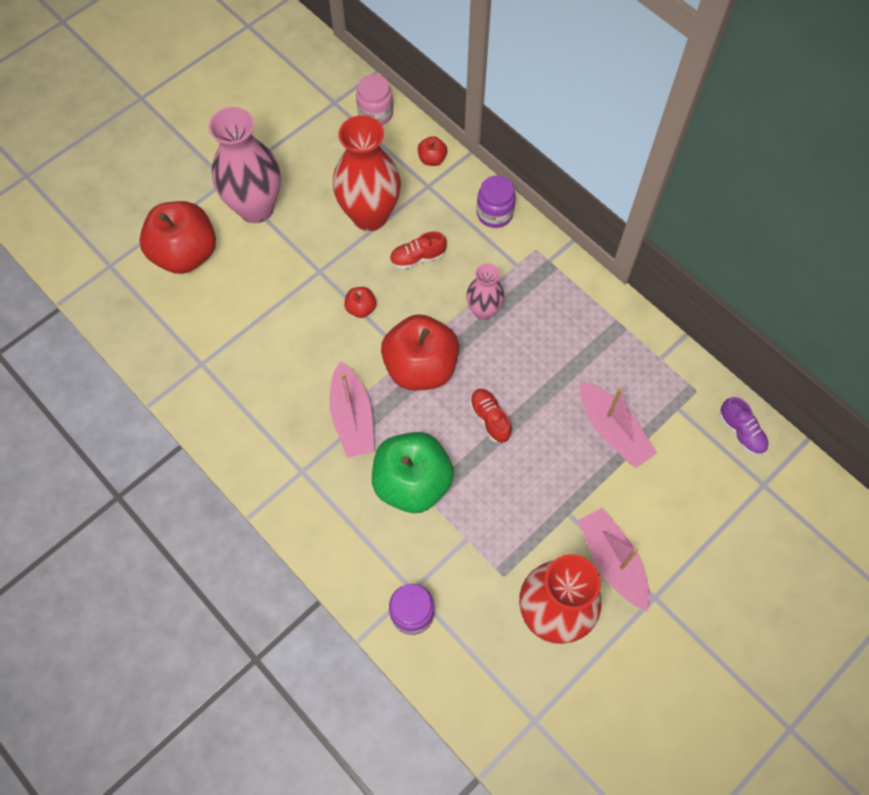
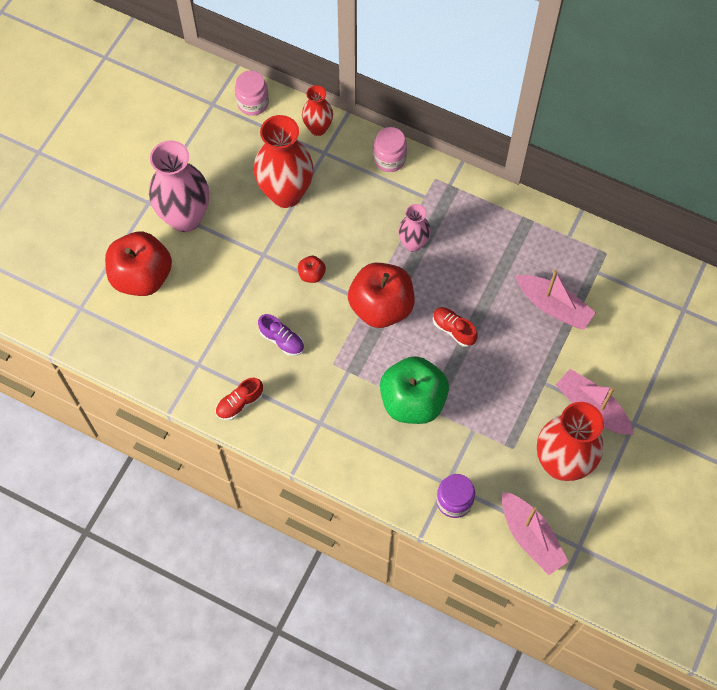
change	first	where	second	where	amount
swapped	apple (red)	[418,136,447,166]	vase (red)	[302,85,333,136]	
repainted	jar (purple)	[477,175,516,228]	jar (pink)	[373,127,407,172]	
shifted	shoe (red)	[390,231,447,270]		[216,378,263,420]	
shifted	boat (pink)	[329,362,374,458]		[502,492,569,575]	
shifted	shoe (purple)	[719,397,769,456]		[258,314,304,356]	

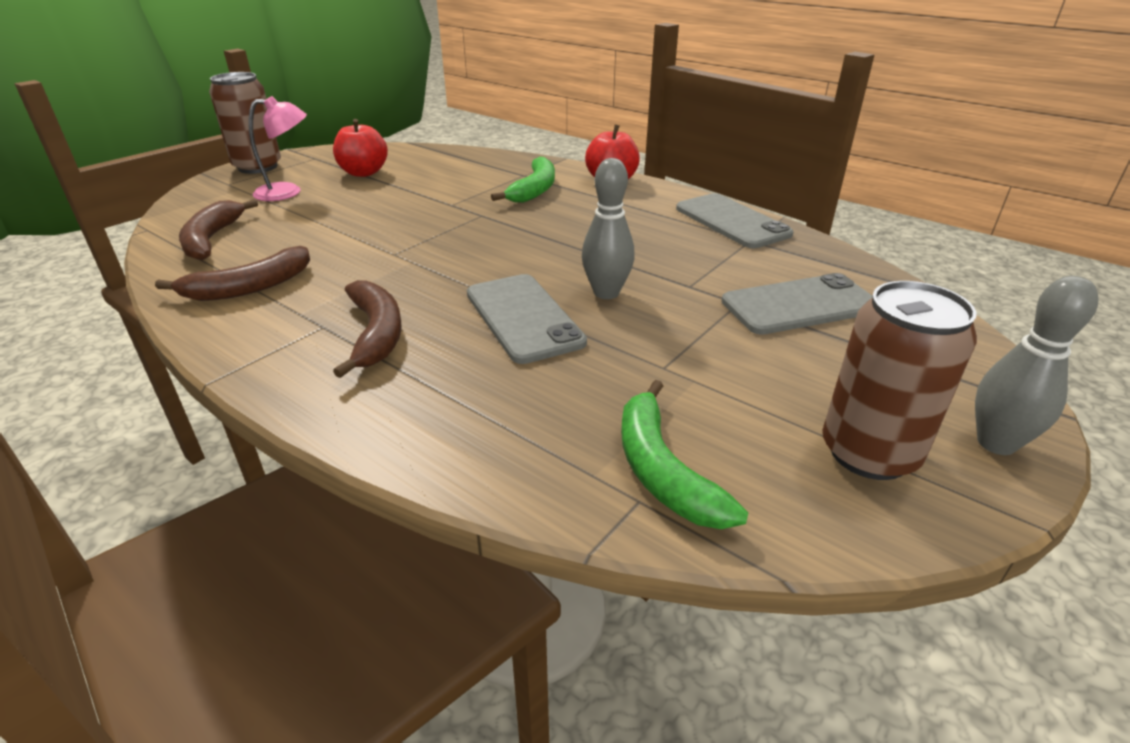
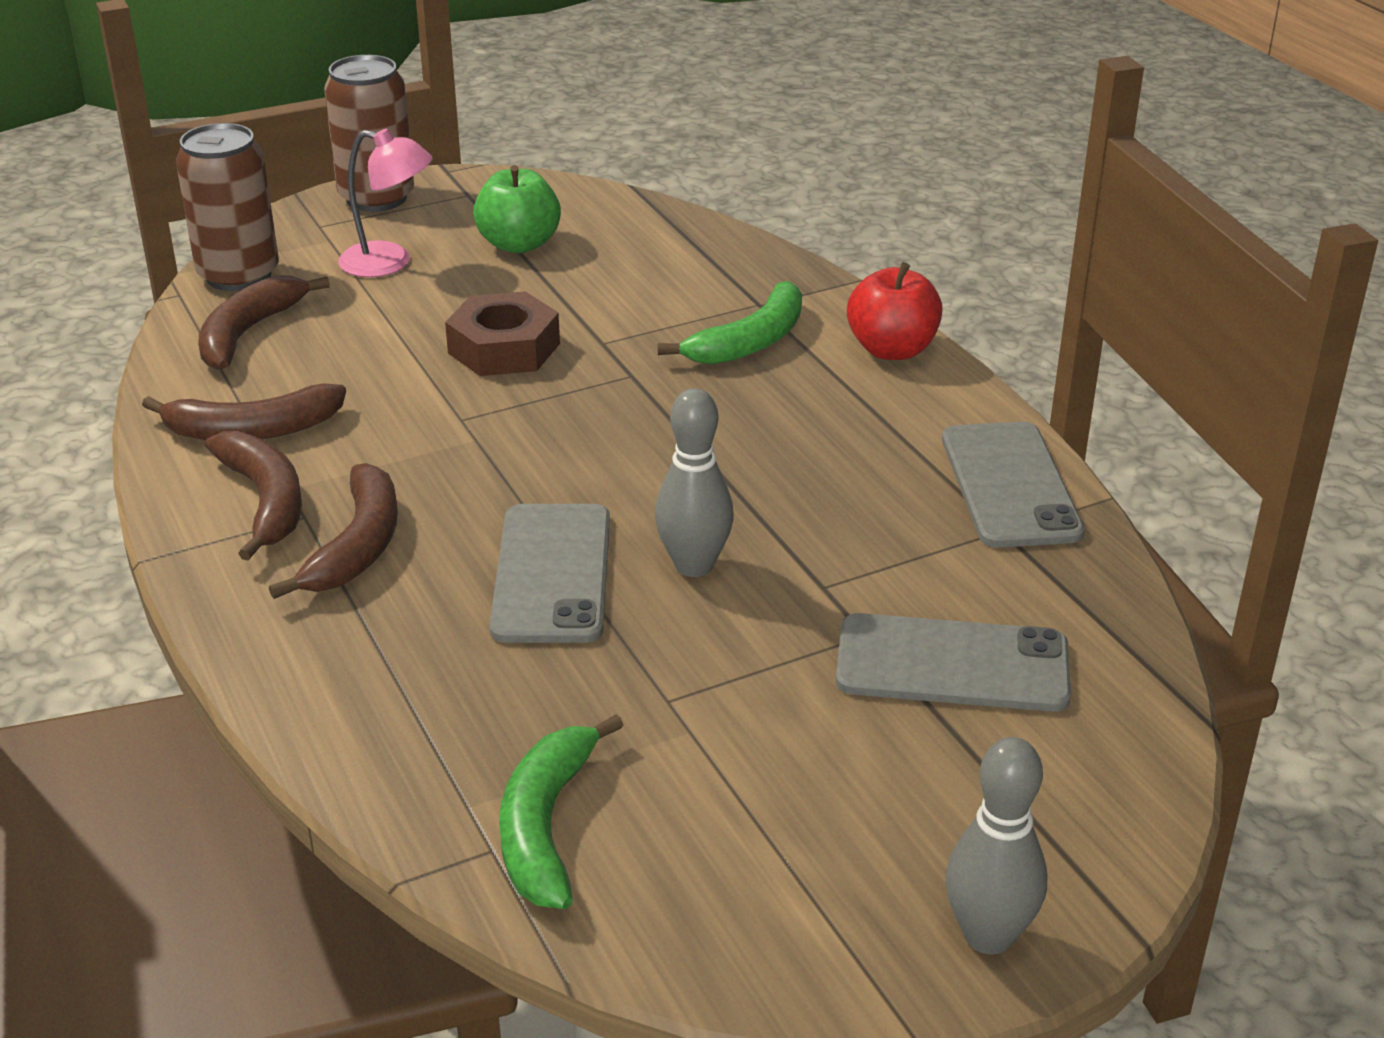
change	first	where	second	where	amount
repainted	apple (red)	[333,119,388,177]	apple (green)	[473,165,561,253]	
shifted	can (brown)	[823,281,977,480]		[176,123,279,291]	
new			nut (brown)	[445,291,560,376]	
new			banana (brown)	[205,431,302,561]	

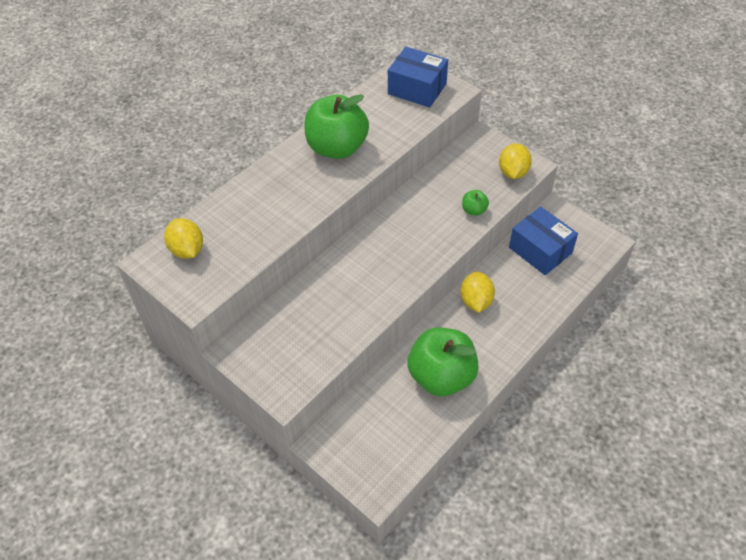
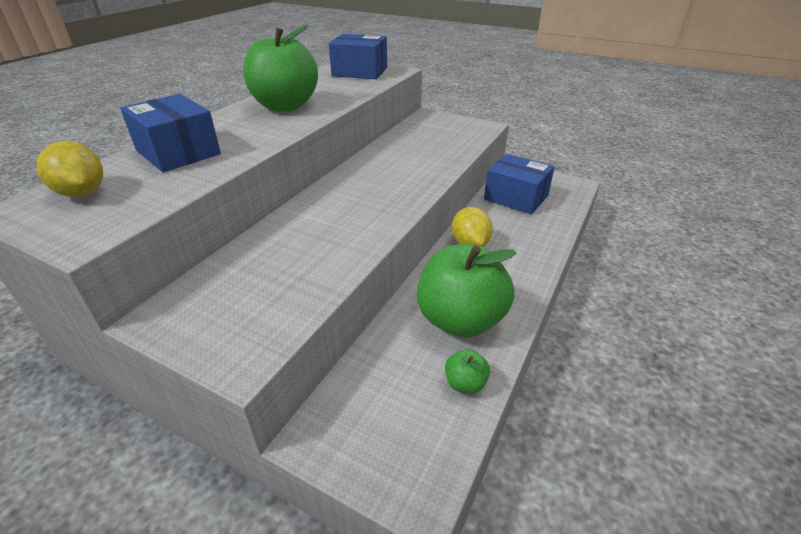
change	first	where	second	where	amount
gone	lemon (yellow)	[499,143,532,179]			
shifted	apple (green)	[462,190,489,216]		[445,349,490,394]	
new			box (blue)	[120,94,221,172]	

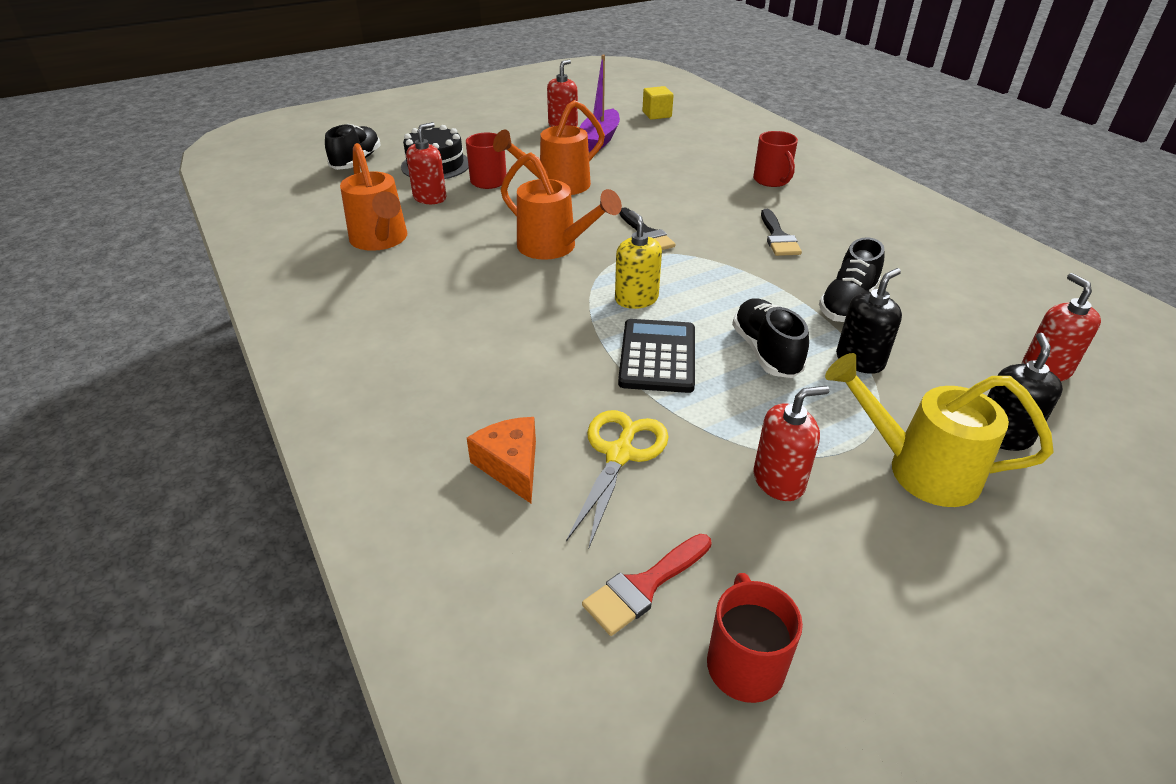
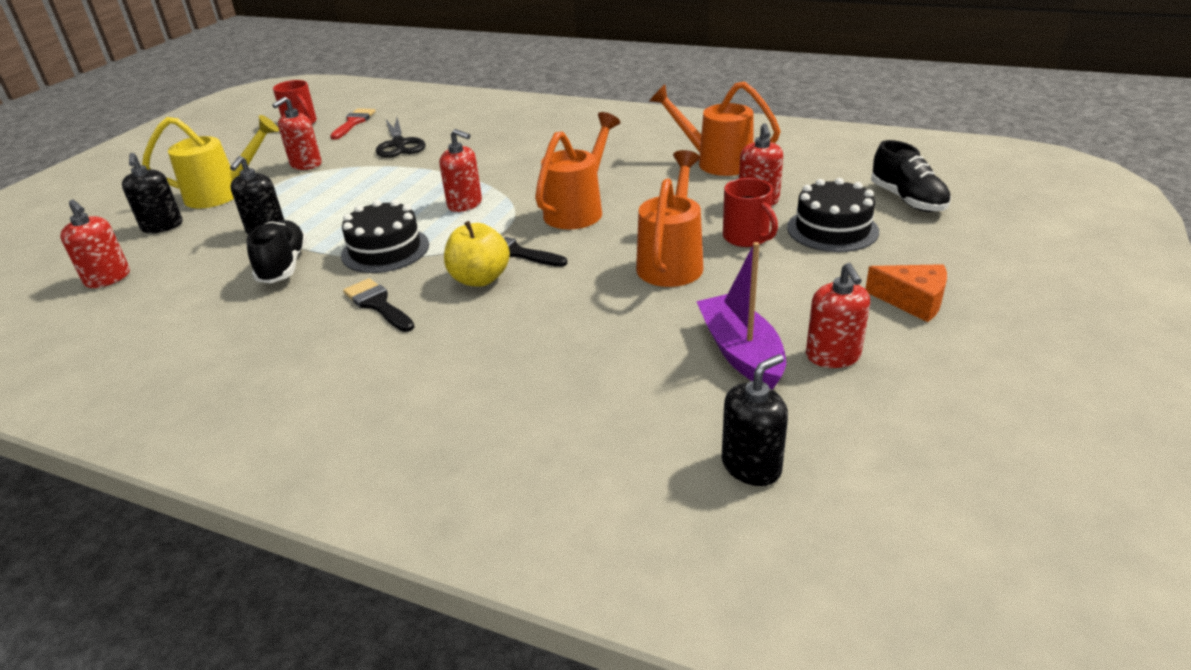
change	first	where	second	where	amount
swapped	cube (yellow)	[643,86,674,120]	soap dispenser (black)	[722,354,788,486]	
gone	mug (red)	[753,131,798,187]			
rotated	watering can (orange)	[501,152,622,260]		[535,112,620,229]	120 degrees clockwise
repainted	soap dispenser (yellow)	[615,210,662,309]	soap dispenser (red)	[440,129,482,212]	
gone	shoe (black)	[732,299,809,378]			
gone	calculator (black)	[618,319,695,393]			
repainted	scissors (yellow)	[566,410,669,547]	scissors (black)	[376,118,425,158]	
shifted	cheese (orange)	[467,417,536,503]		[865,264,947,322]	
new			cake (black)	[341,200,429,273]	
new			apple (yellow)	[444,221,510,287]	

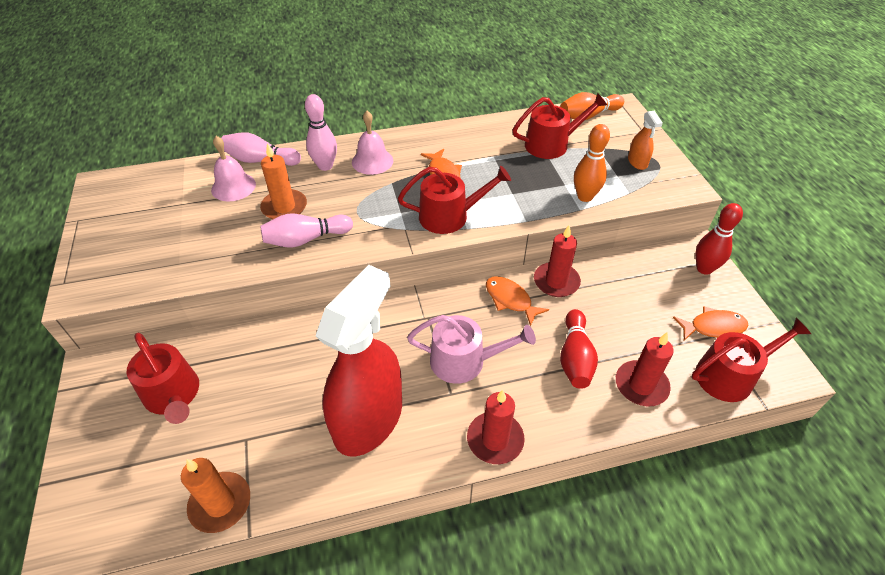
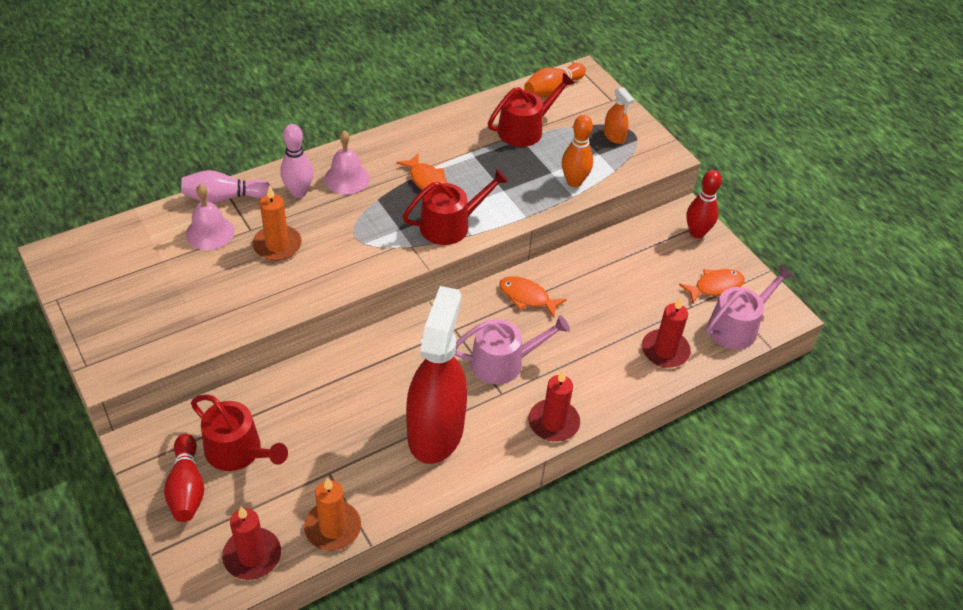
change	first	where	second	where	amount
gone	bowling pin (pink)	[260,214,353,248]			
shifted	candle (red)	[534,225,581,297]		[222,507,281,580]	
shifted	bowling pin (red)	[560,309,598,389]		[164,434,204,522]	
repainted	watering can (red)	[692,318,811,402]	watering can (pink)	[706,265,794,349]	

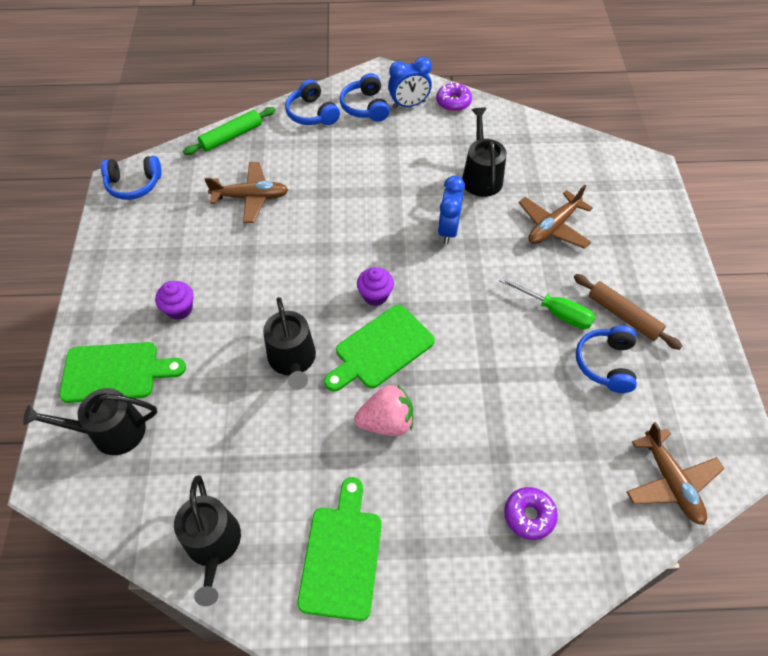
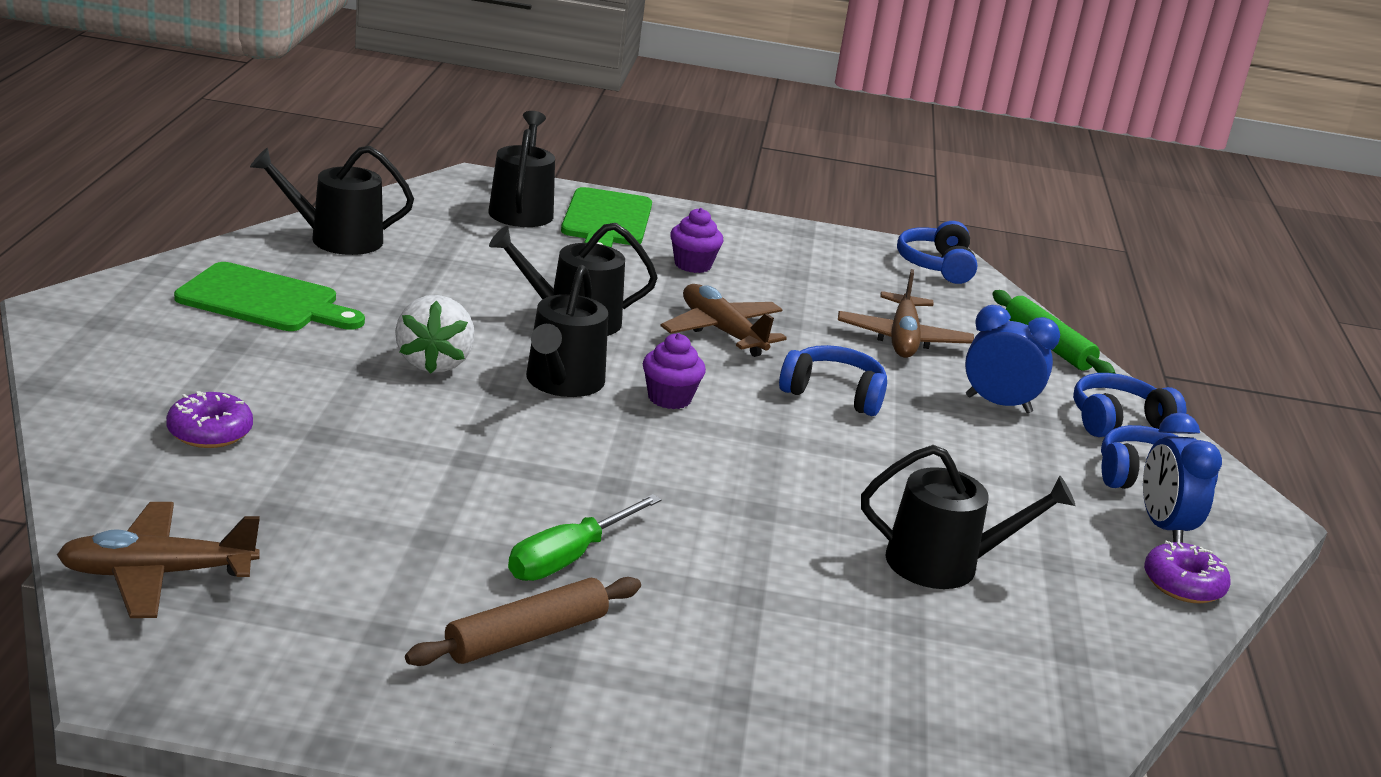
change	first	where	second	where	amount
shifted	clock (blue)	[438,176,465,244]		[965,305,1060,413]	
shifted	plane (brown)	[519,185,593,249]		[661,284,787,357]	
swapped	cutting board (green)	[324,305,435,392]	watering can (black)	[526,265,608,397]	
shifted	headphones (blue)	[576,325,637,393]		[779,345,887,416]	
repainted	strawberry (pink)	[354,384,413,436]	strawberry (white)	[395,295,475,374]	

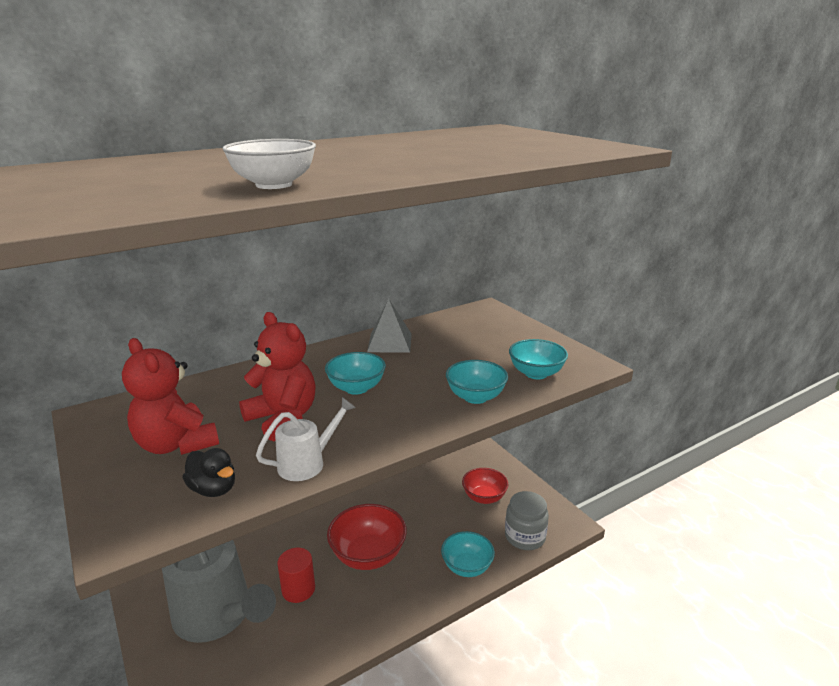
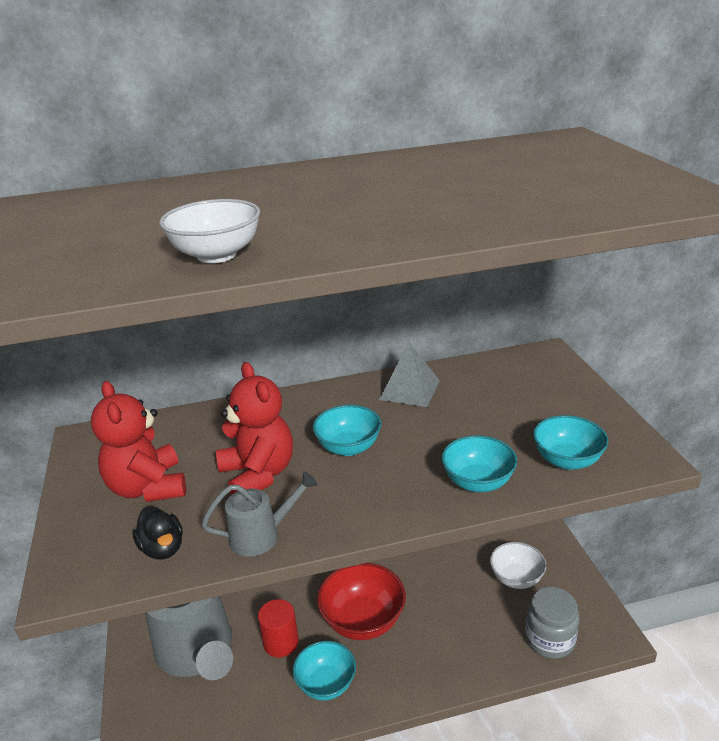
change	first	where	second	where	amount
repainted	watering can (white)	[256,397,356,481]	watering can (grey)	[202,471,318,557]	
repainted	bowl (red)	[462,468,508,504]	bowl (white)	[490,542,547,589]	
shifted	bowl (turquoise)	[441,531,495,577]		[293,641,356,700]	

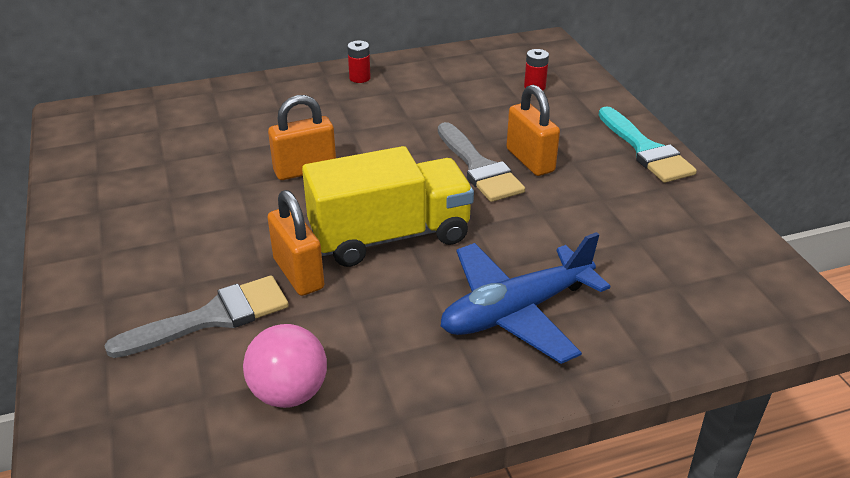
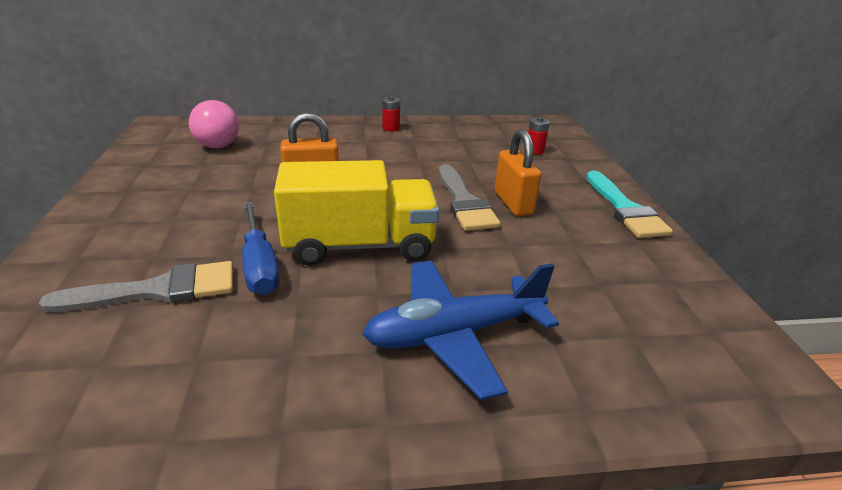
change	first	where	second	where	amount
swapped	padlock (orange)	[268,190,324,296]	screwdriver (blue)	[242,202,280,295]	
shifted	ball (pink)	[243,324,327,408]		[189,100,239,148]	

